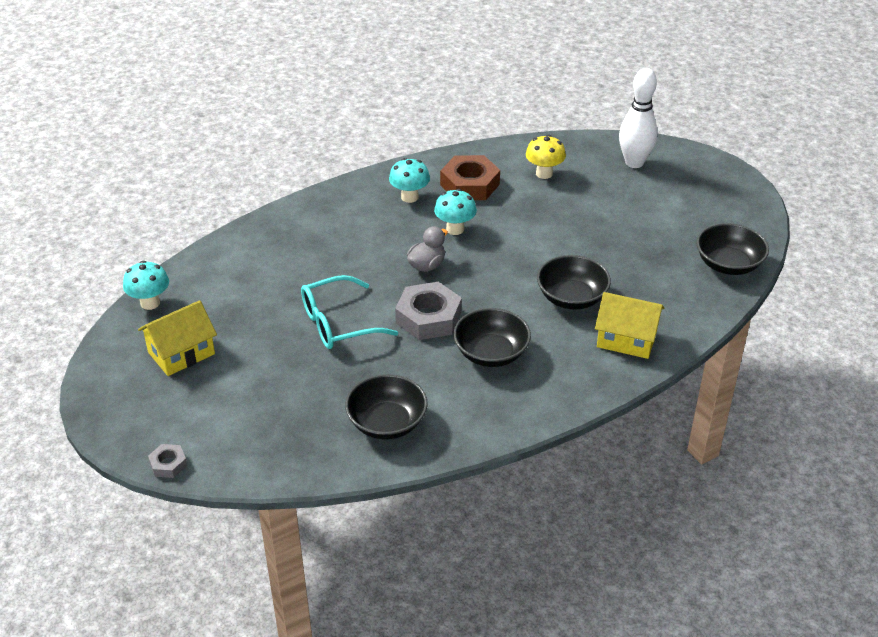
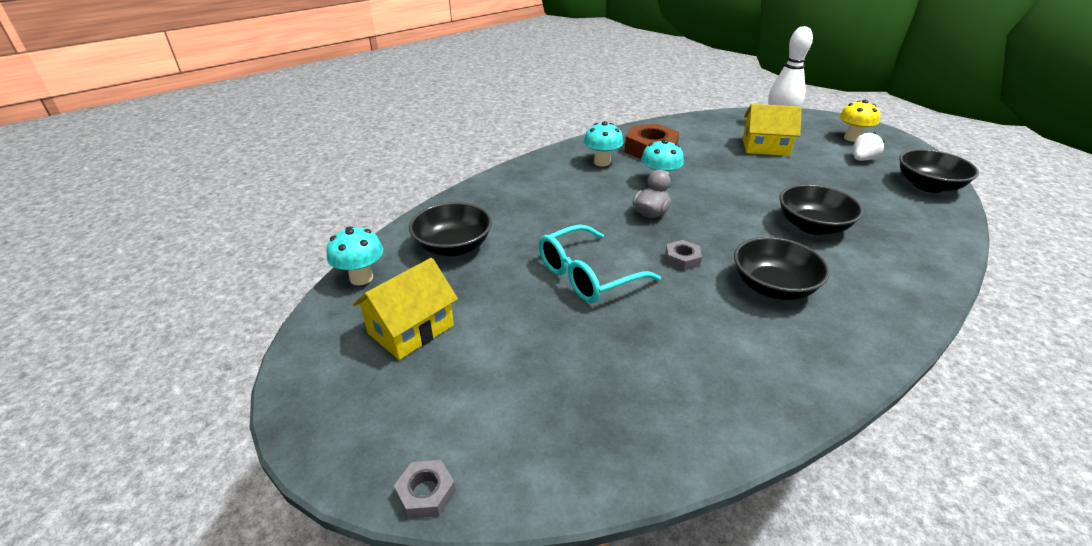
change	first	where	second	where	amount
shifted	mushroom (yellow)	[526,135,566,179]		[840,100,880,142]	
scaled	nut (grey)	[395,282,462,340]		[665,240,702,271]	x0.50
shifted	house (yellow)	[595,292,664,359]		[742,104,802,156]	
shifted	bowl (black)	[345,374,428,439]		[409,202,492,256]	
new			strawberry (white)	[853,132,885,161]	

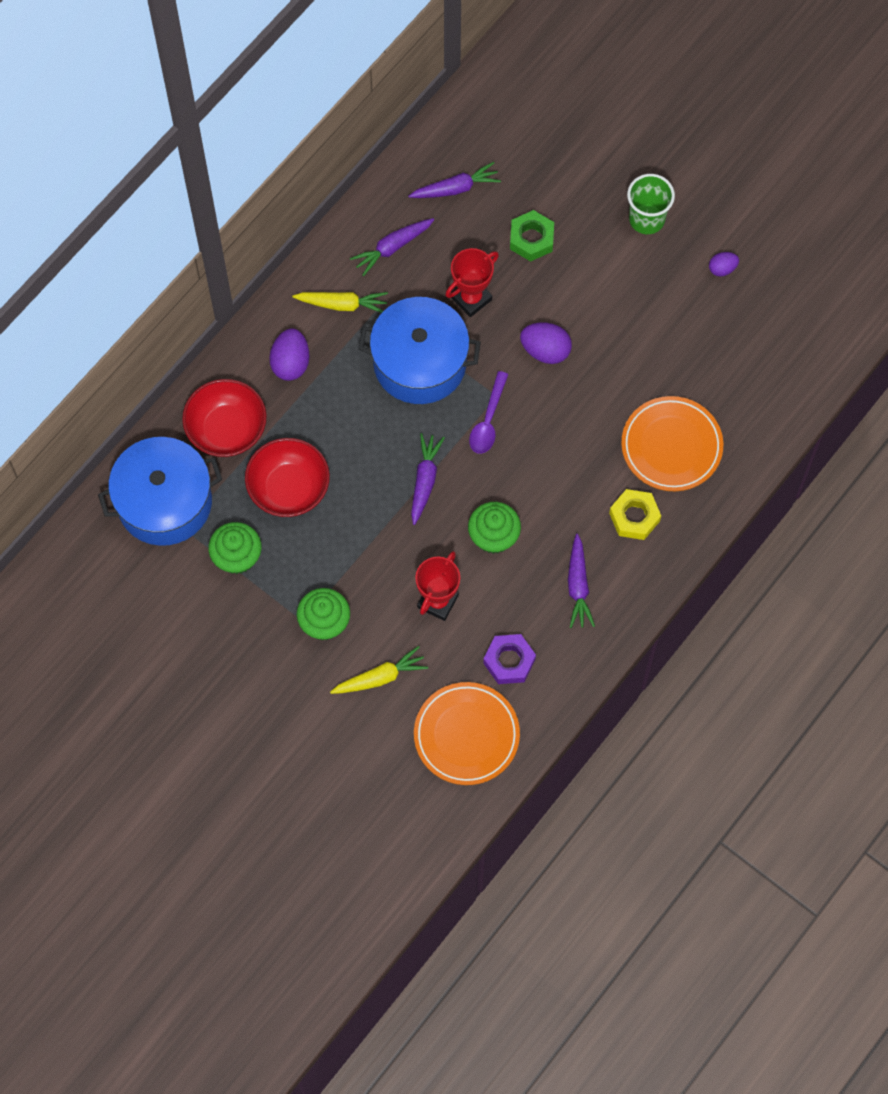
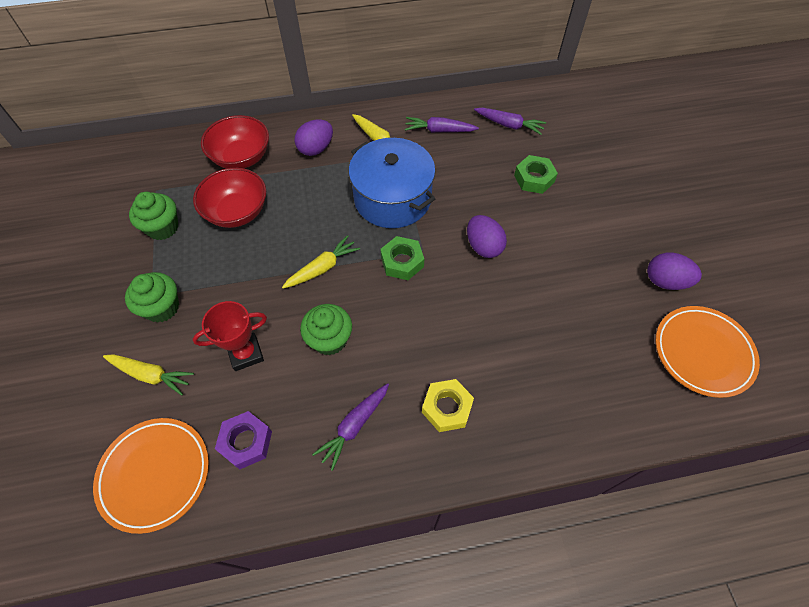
change	first	where	second	where	amount
gone	cup (green)	[627,174,675,234]			
gone	trophy (red)	[445,248,499,317]			
scaled	egg (purple)	[709,252,739,277]		[647,253,702,290]	x1.68
swapped	spoon (purple)	[469,371,508,454]	nut (green)	[380,236,424,280]	
shifted	plate (orange)	[621,396,723,491]		[655,306,760,398]	
repainted	carrot (purple)	[411,433,445,525]	carrot (yellow)	[282,235,360,289]	
gone	pot (blue)	[98,437,222,546]			

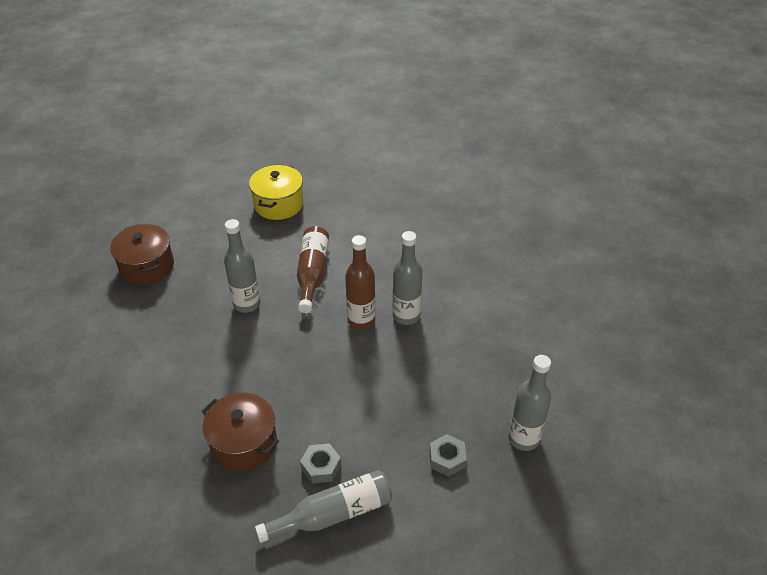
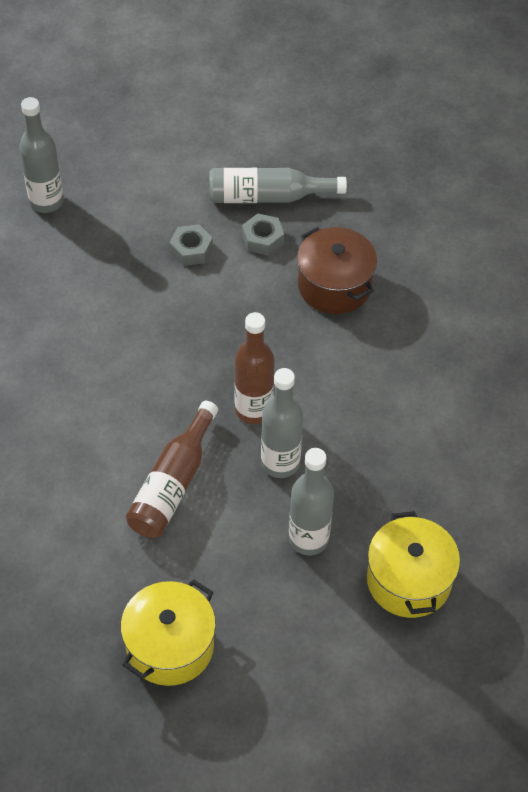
change	first	where	second	where	amount
repainted	pot (brown)	[110,224,174,285]	pot (yellow)	[367,511,460,618]	
shifted	bottle (grey)	[393,231,423,325]		[289,448,334,555]	
shifted	bottle (brown)	[345,235,375,329]		[234,312,275,424]	
shifted	nut (grey)	[430,434,467,477]		[169,224,213,266]	

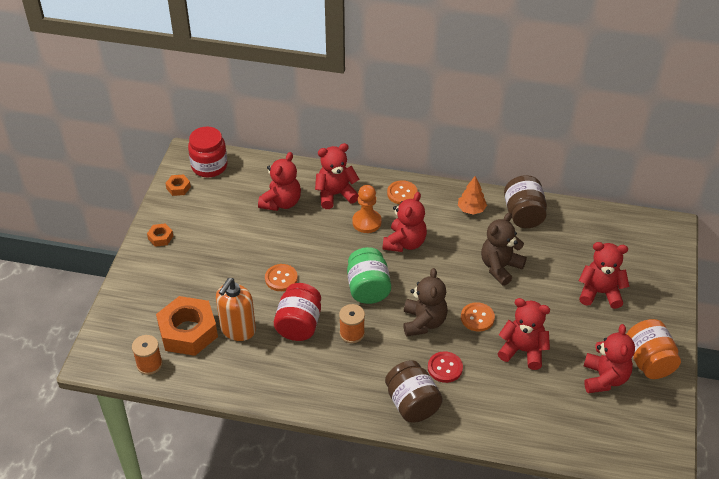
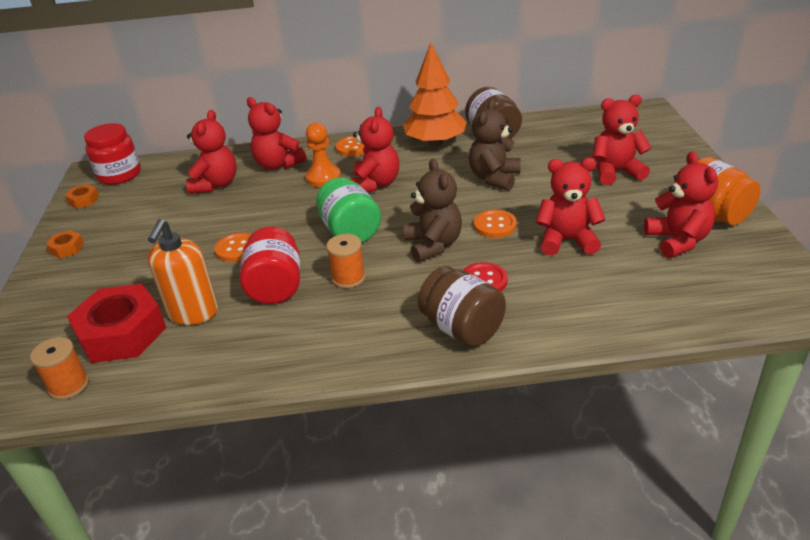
change	first	where	second	where	amount
rotated	teddy bear (red)	[315,143,359,209]		[247,97,306,170]	105 degrees counterclockwise
scaled	tree (orange)	[458,176,487,215]		[403,43,467,146]	x1.88
repainted	nut (orange)	[156,296,218,356]	nut (red)	[67,284,167,363]	

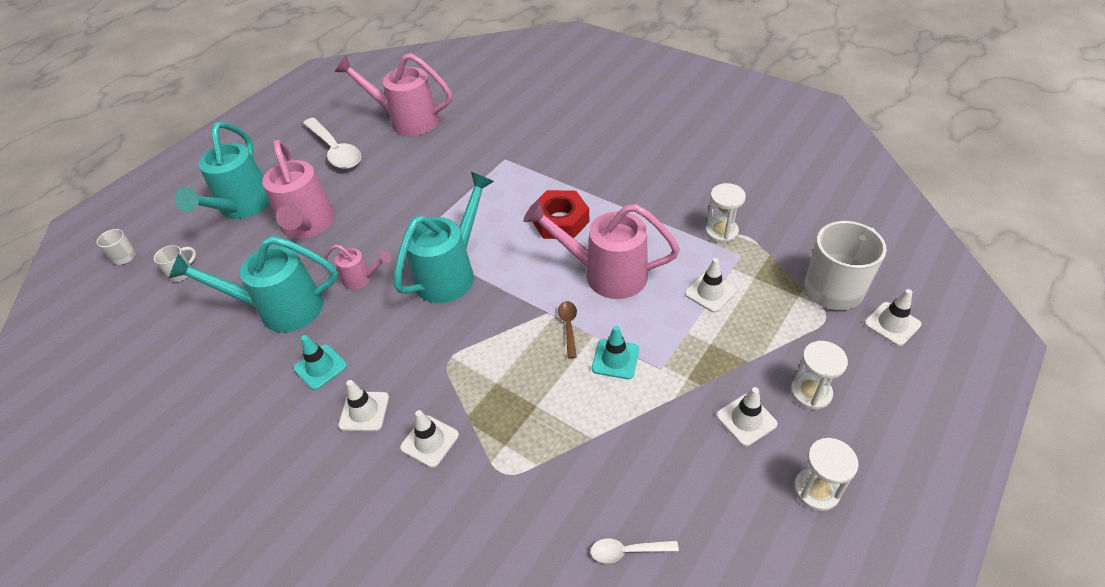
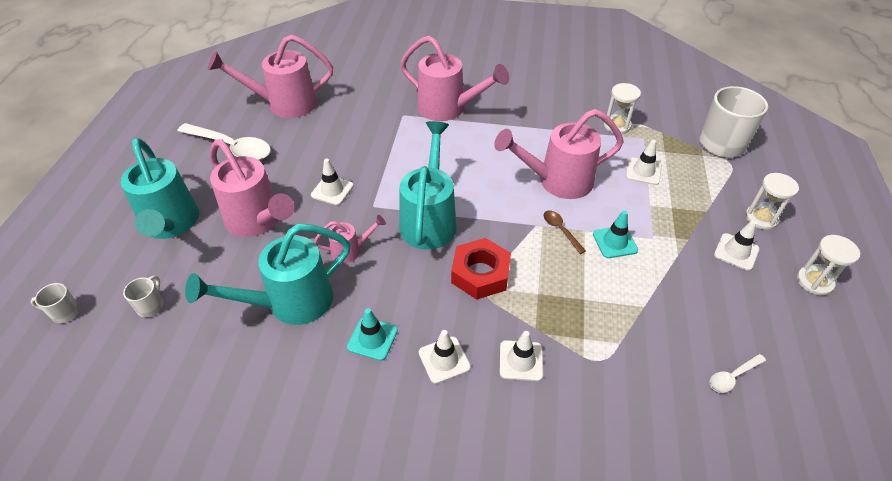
change	first	where	second	where	amount
shifted	nut (red)	[530,190,590,239]		[451,238,511,300]	
shifted	traffic cone (white)	[864,289,922,346]		[311,158,354,205]	
new			watering can (pink)	[400,36,509,121]	

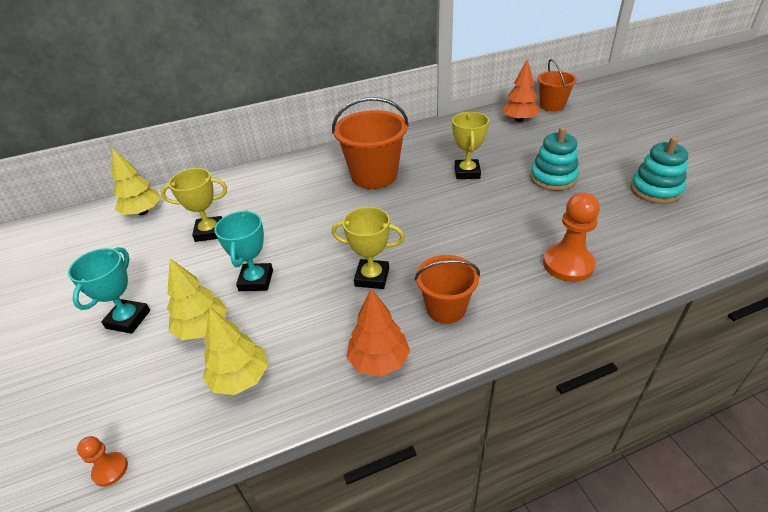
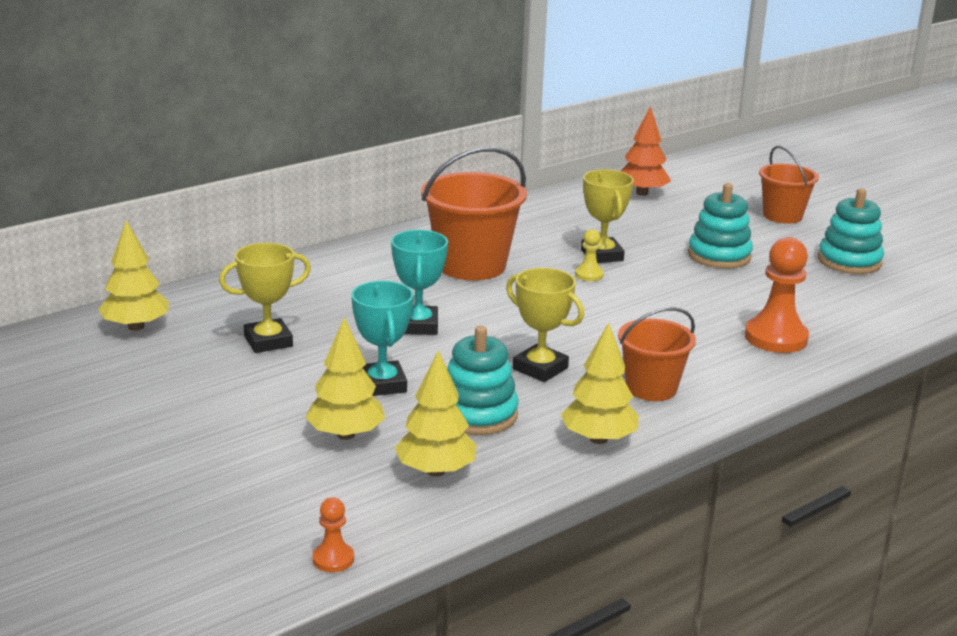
change	first	where	second	where	amount
shifted	bucket (orange)	[537,59,577,112]		[759,146,819,224]	
rotated	trophy (yellow)	[332,207,405,289]		[506,268,584,382]	45 degrees clockwise
shifted	trophy (turquoise)	[68,247,150,334]		[391,230,448,335]	
repainted	tree (orange)	[346,289,410,377]	tree (yellow)	[561,322,639,444]	
new			pawn (yellow)	[575,229,604,281]	
new			stacking toy (turquoise)	[447,326,519,435]	

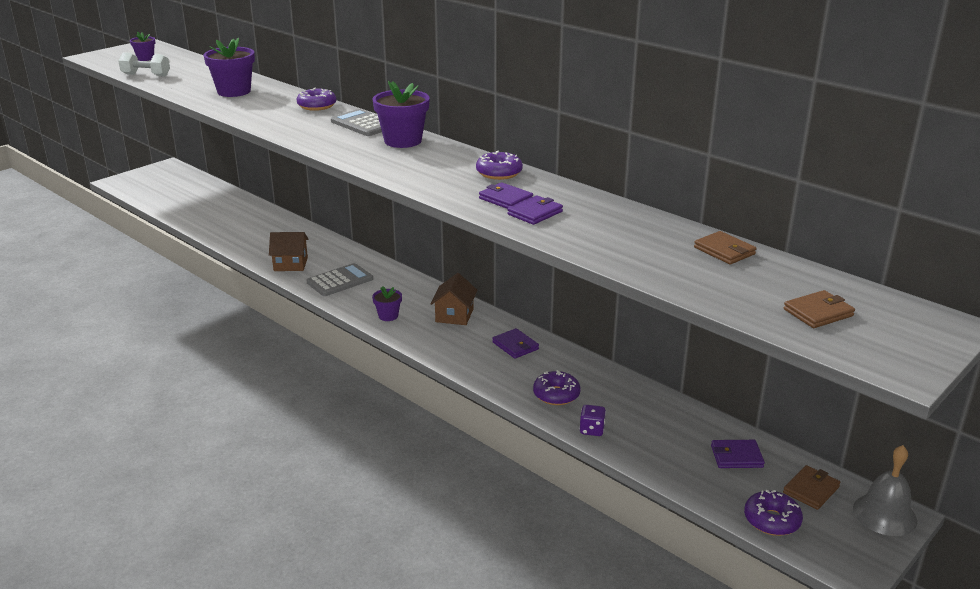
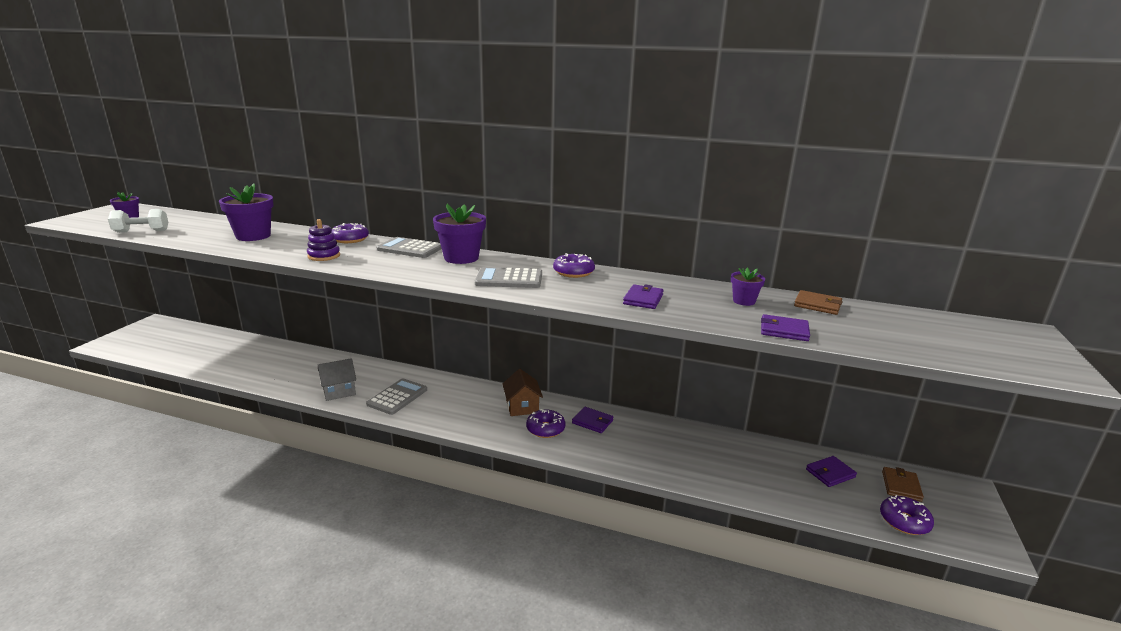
change	first	where	second	where	amount
shifted	wallet (purple)	[479,182,533,209]		[761,314,810,341]	
repainted	house (brown)	[269,232,308,271]	house (grey)	[318,358,356,401]	
shifted	flower pot (purple)	[372,286,402,321]		[731,267,765,306]	
gone	wallet (brown)	[784,290,855,328]			
shifted	donut (purple)	[533,370,581,405]		[526,409,565,438]	
gone	dice (purple)	[579,405,606,436]			
gone	bell (grey)	[853,445,917,536]			
new			stacking toy (purple)	[307,219,340,261]	
new			calculator (grey)	[475,267,542,288]	

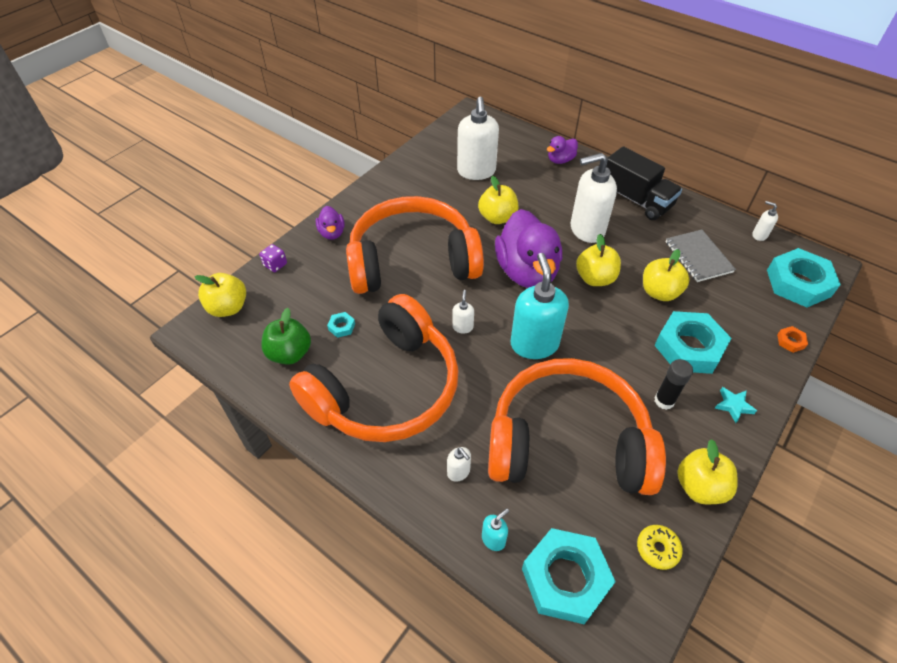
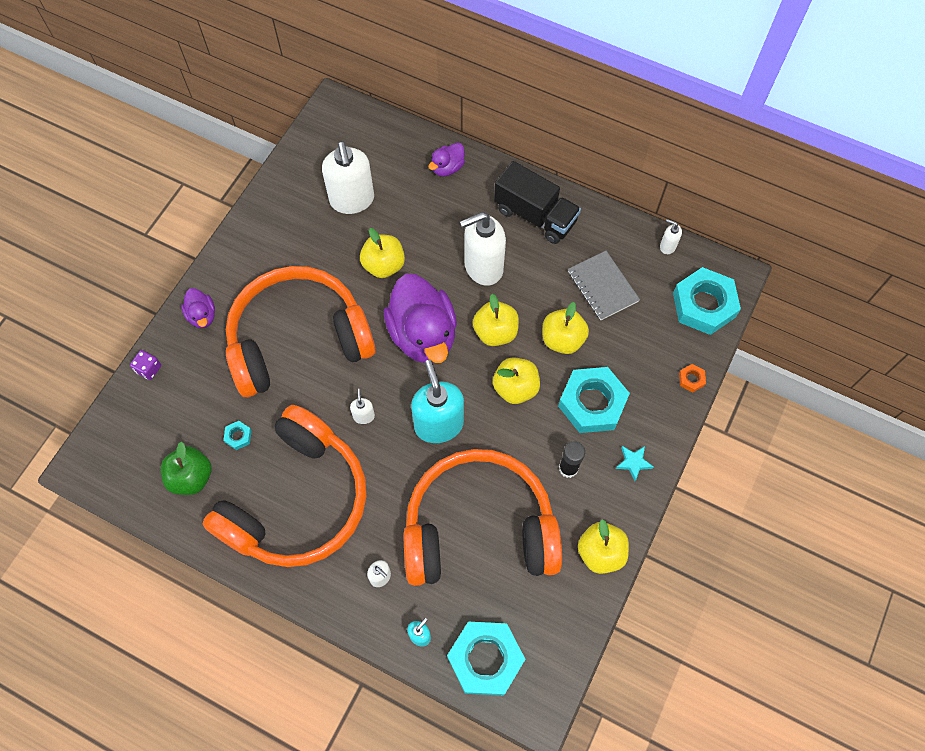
change	first	where	second	where	amount
shifted	apple (yellow)	[194,273,246,317]		[493,358,540,404]	
gone	donut (yellow)	[637,525,683,570]			

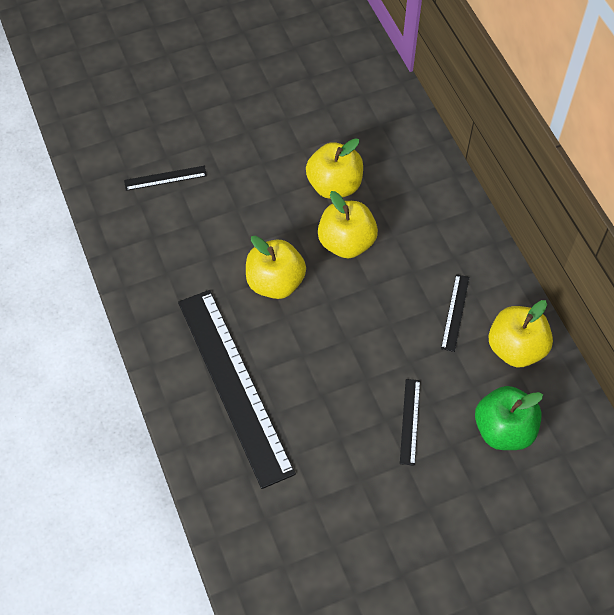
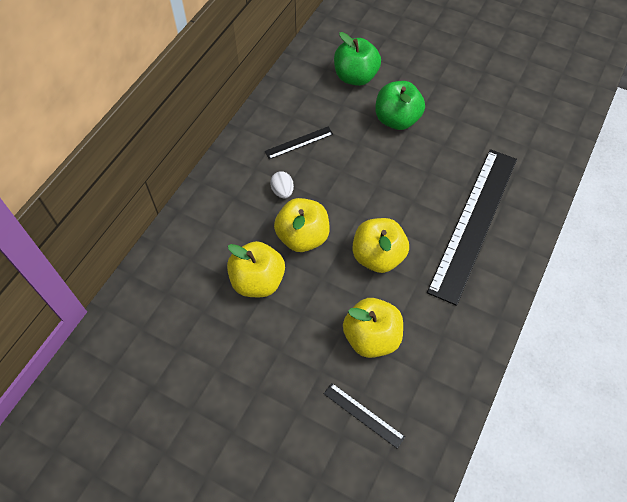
change	first	where	second	where	amount
shifted	apple (yellow)	[489,300,553,367]		[343,298,403,358]	
swapped	ruler (black)	[400,379,420,466]	apple (green)	[375,81,425,130]	
new			egg (white)	[270,171,294,199]	

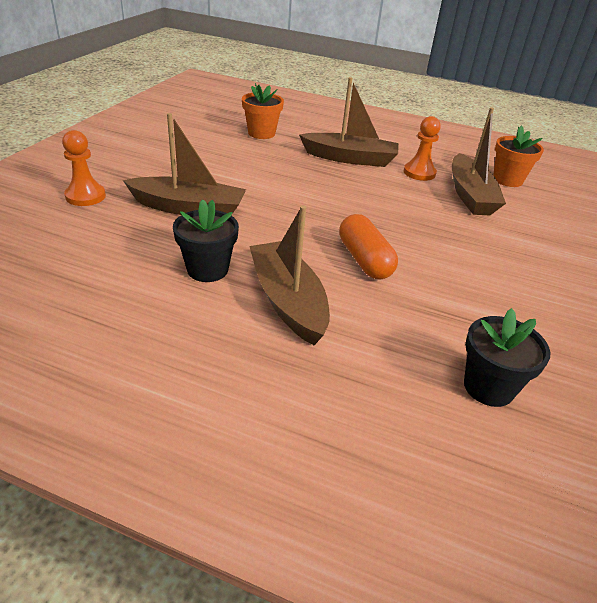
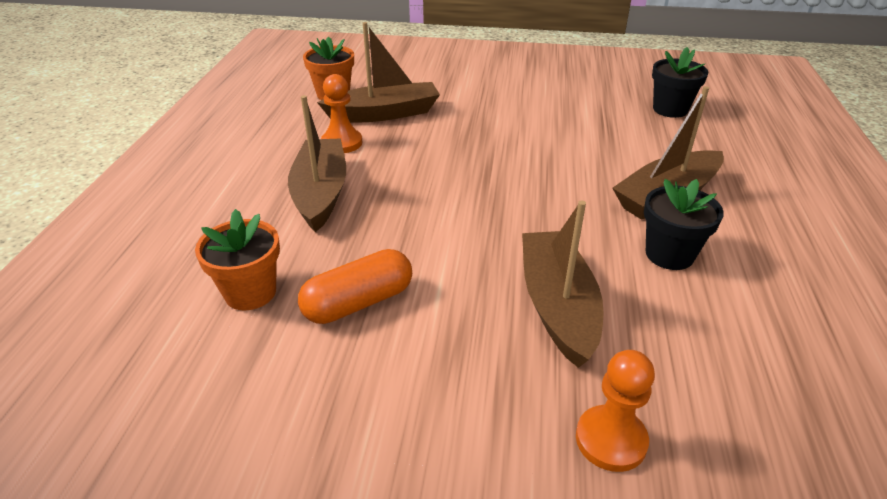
change	first	where	second	where	amount
shifted	capsule (orange)	[339,214,398,280]		[298,249,412,324]	

